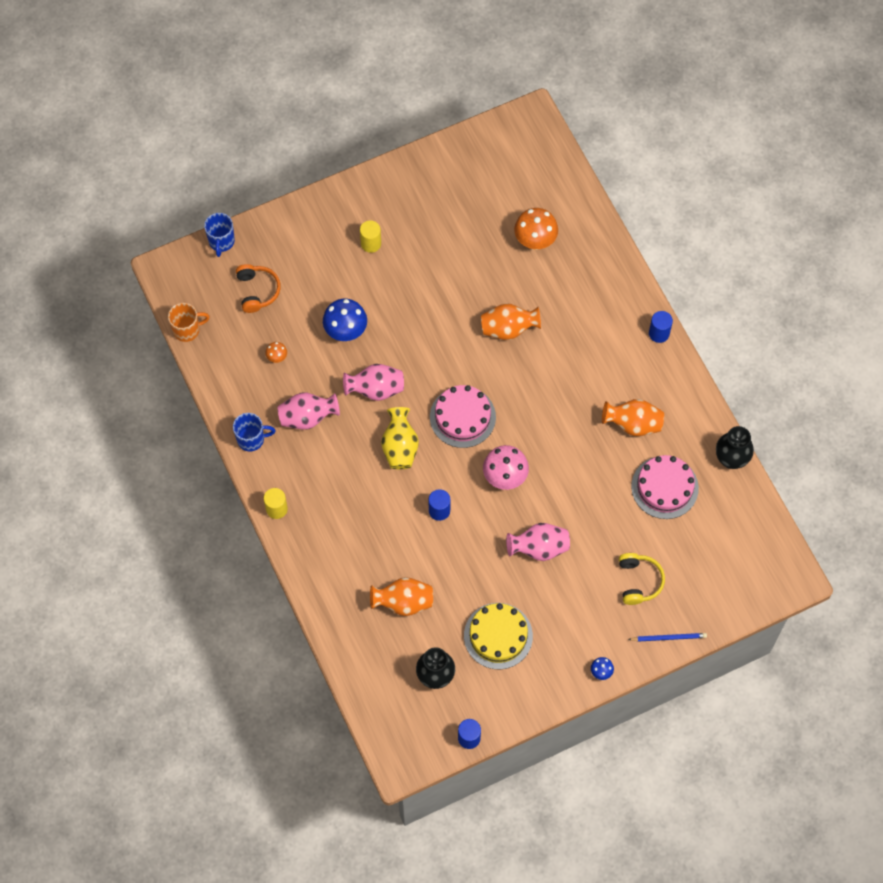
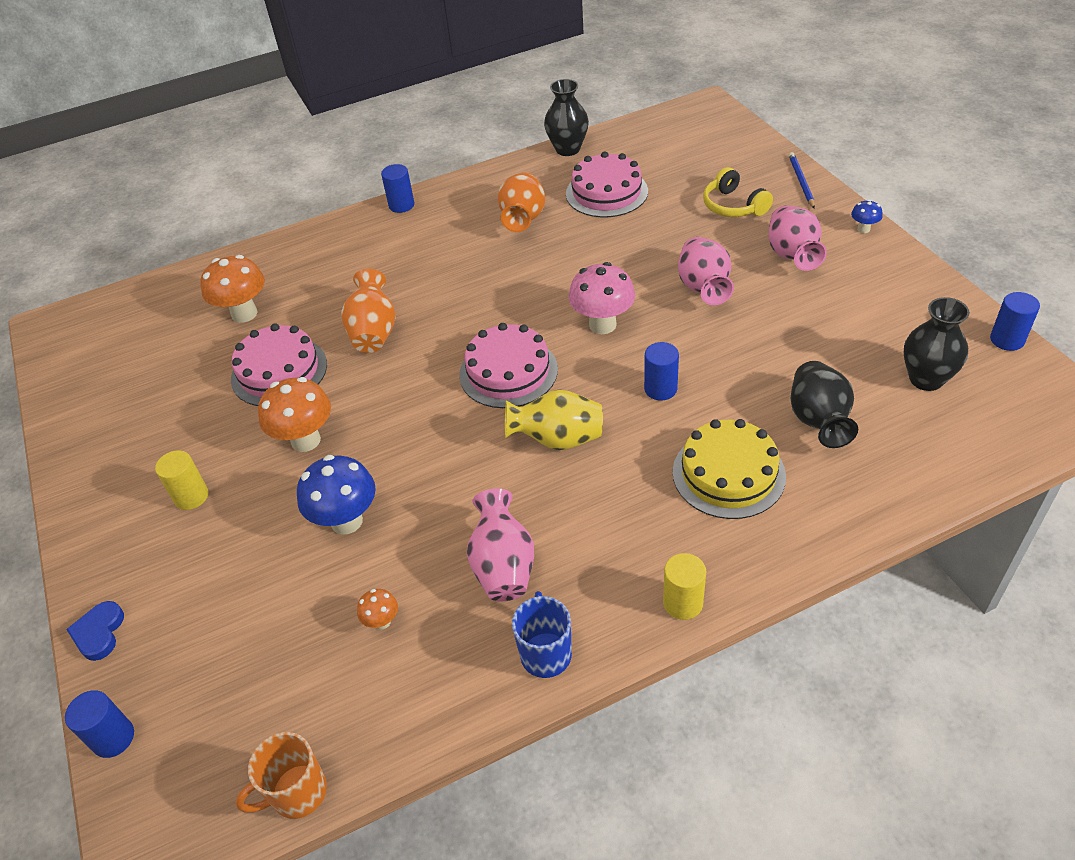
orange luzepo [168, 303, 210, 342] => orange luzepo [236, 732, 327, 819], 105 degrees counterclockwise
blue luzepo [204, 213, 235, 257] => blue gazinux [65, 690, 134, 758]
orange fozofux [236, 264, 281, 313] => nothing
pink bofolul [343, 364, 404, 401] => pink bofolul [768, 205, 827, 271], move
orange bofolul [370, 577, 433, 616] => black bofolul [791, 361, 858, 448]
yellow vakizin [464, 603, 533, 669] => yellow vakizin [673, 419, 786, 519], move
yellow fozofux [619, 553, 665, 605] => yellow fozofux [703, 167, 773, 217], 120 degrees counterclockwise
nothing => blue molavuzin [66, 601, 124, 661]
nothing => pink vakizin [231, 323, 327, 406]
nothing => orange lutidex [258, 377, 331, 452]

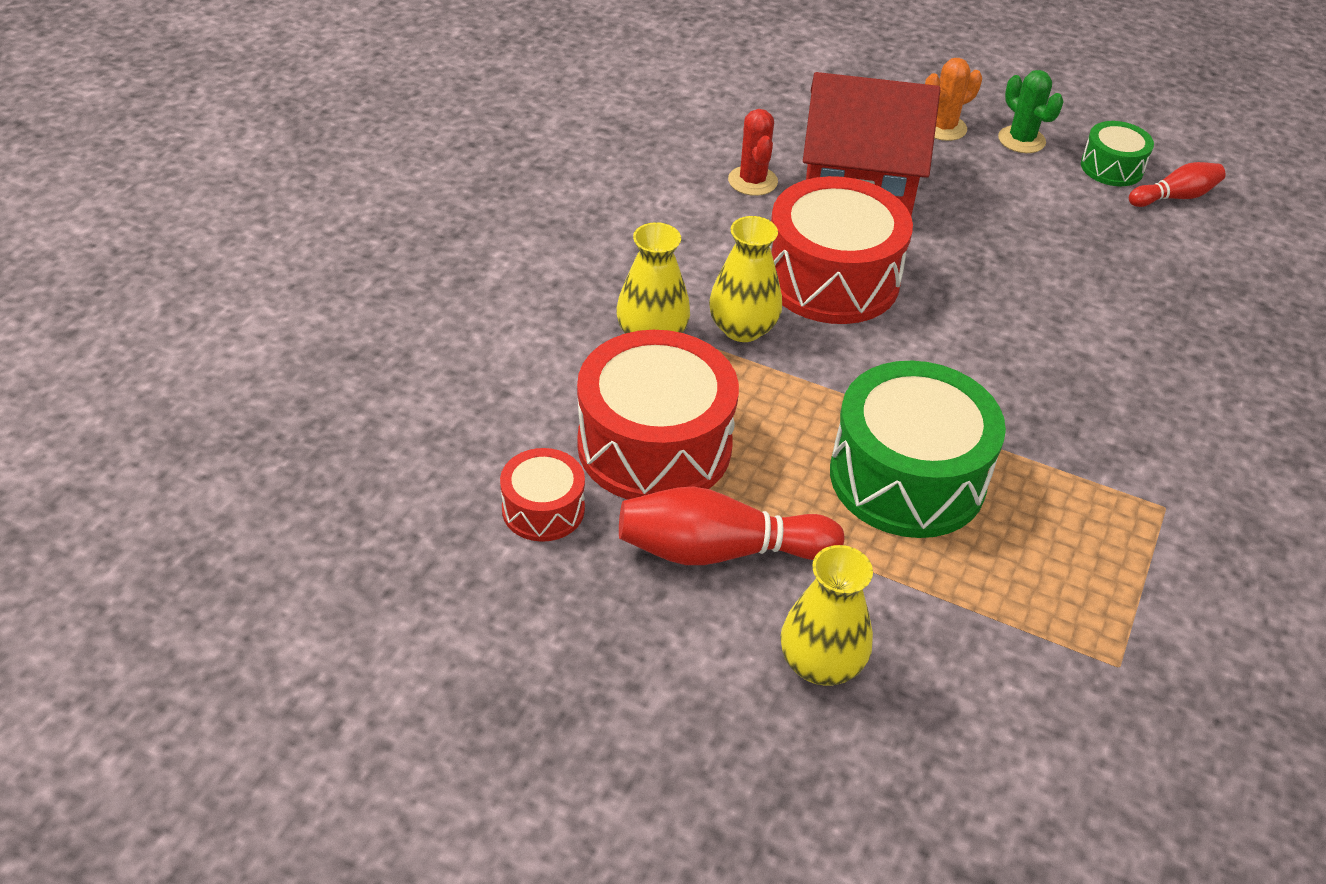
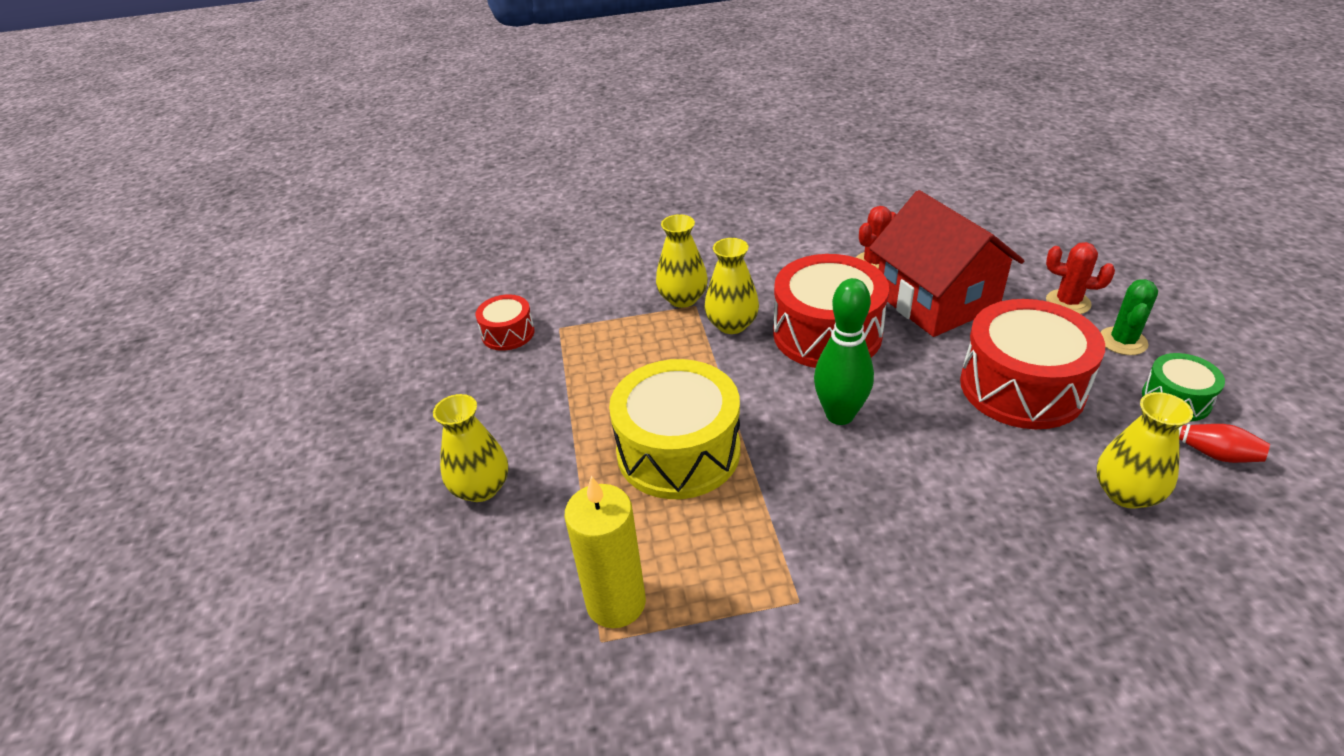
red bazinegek [577, 330, 739, 500] => red bazinegek [960, 299, 1105, 429], move
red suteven [619, 486, 844, 565] => nothing
green bazinegek [830, 361, 1006, 538] => yellow bazinegek [609, 359, 740, 499]
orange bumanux [925, 58, 982, 141] => red bumanux [1046, 242, 1115, 314]
nothing => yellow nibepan [565, 476, 646, 628]
nothing => green suteven [814, 278, 874, 425]
nothing => yellow bofolul [1096, 392, 1193, 509]

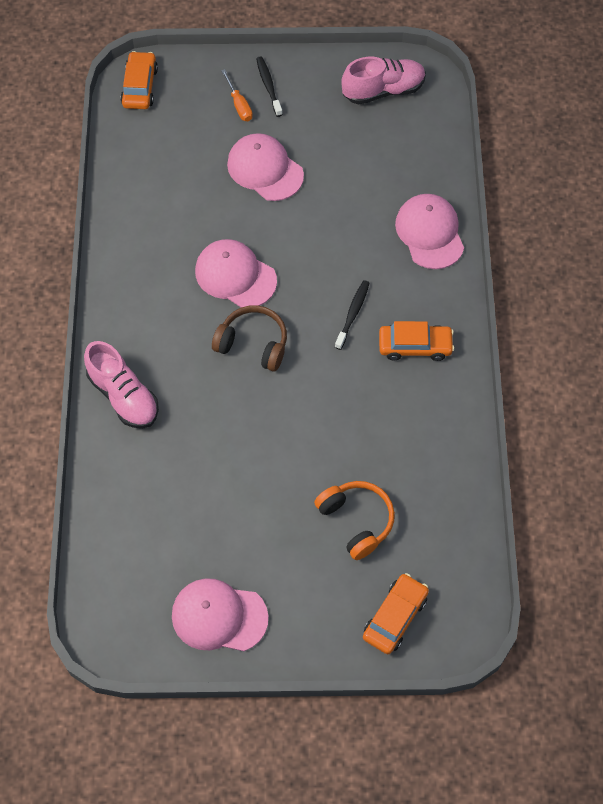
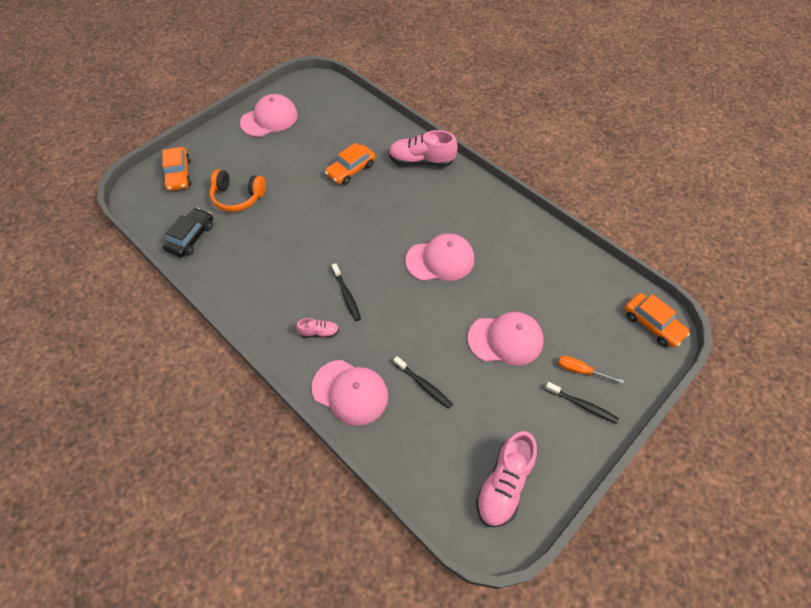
brown fozofux [212, 305, 287, 371] => nothing
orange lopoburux [379, 321, 454, 361] => orange lopoburux [325, 142, 376, 185], move
nothing => black lopoburux [163, 208, 213, 258]
nothing => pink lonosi [296, 318, 339, 338]
nothing => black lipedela [393, 356, 453, 409]

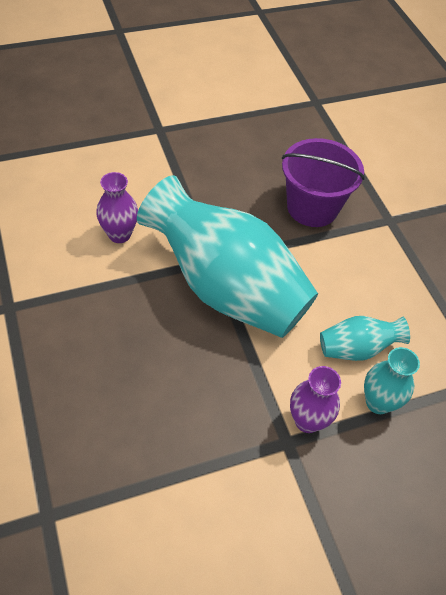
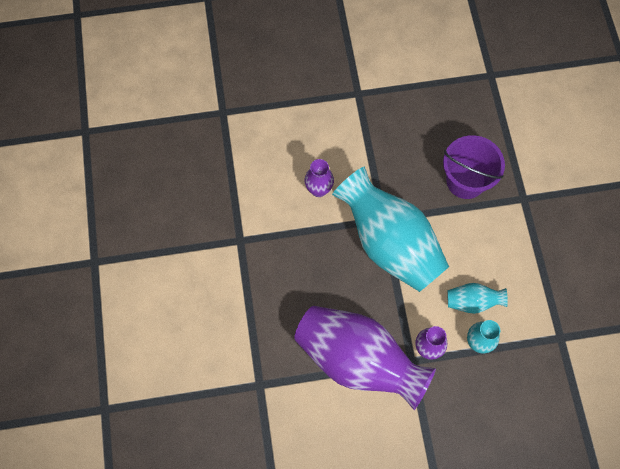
nothing => purple bofolul [294, 306, 436, 410]

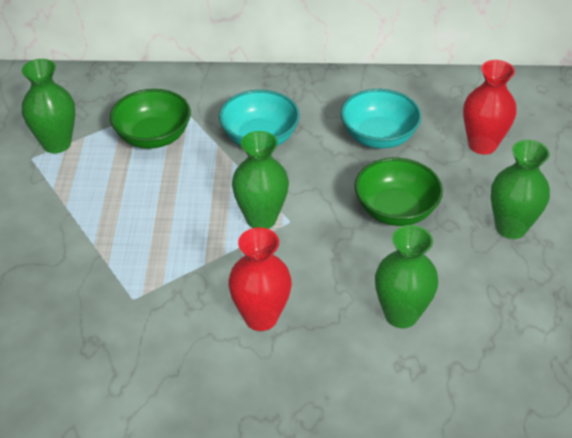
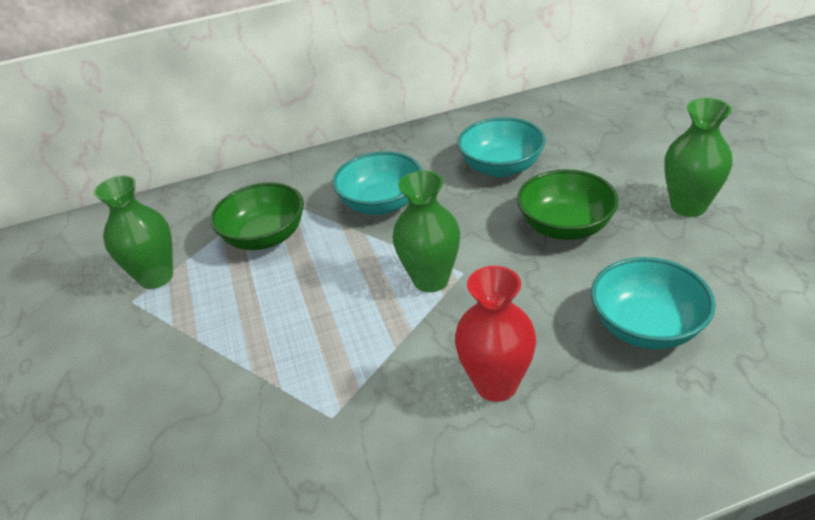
green bofolul [375, 225, 438, 328] => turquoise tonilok [591, 257, 716, 350]
red bofolul [463, 60, 517, 154] => nothing

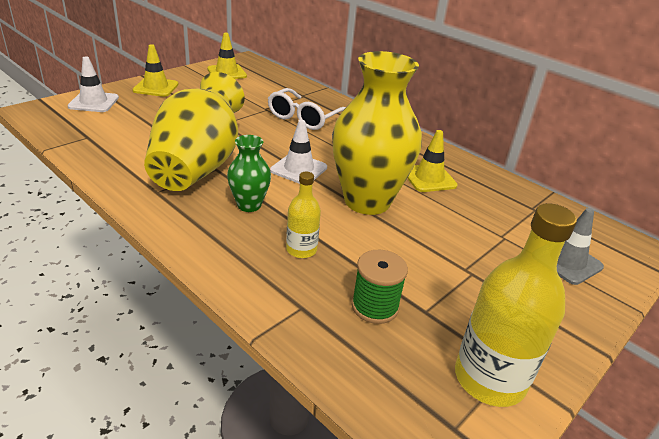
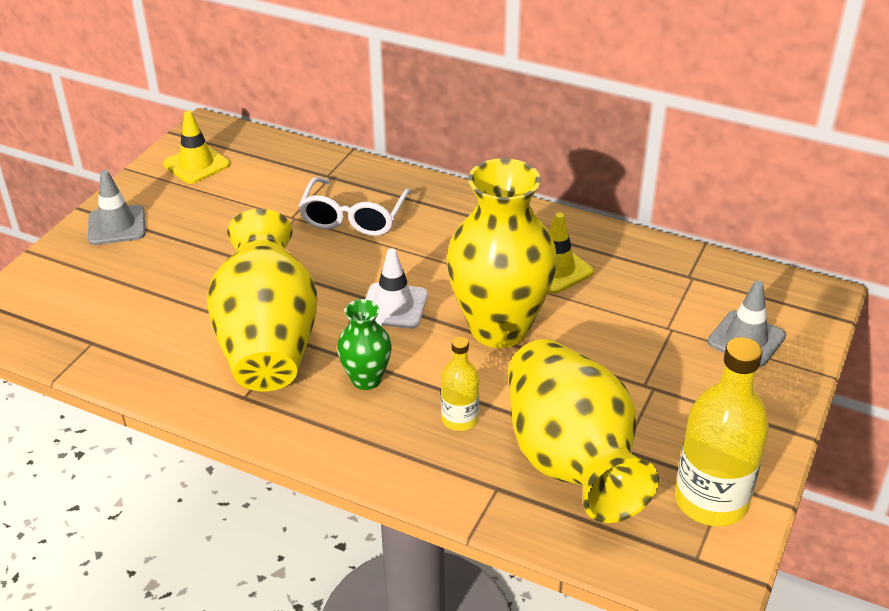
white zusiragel [67, 56, 119, 112] => nothing
yellow zusiragel [132, 44, 179, 97] => grey zusiragel [88, 170, 145, 245]
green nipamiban [352, 250, 408, 324] => yellow bofolul [508, 339, 659, 523]

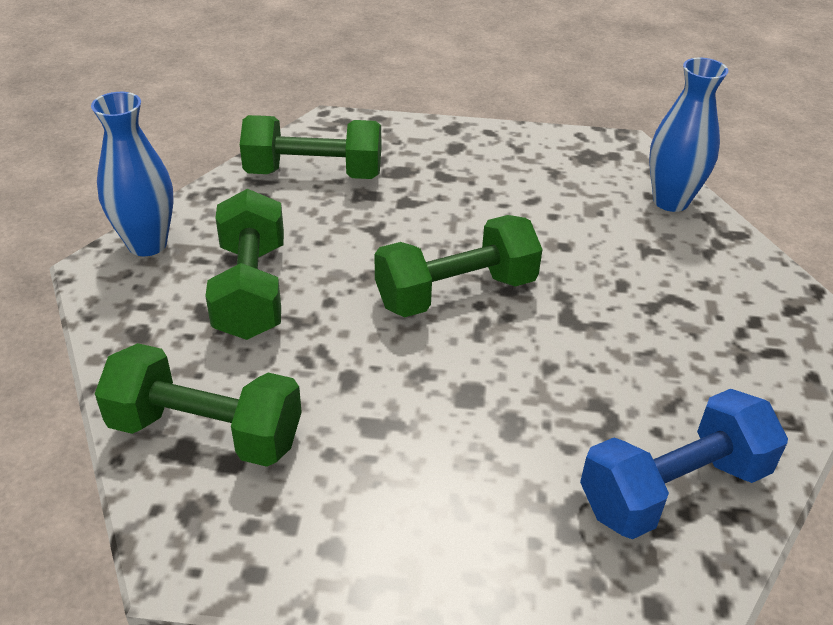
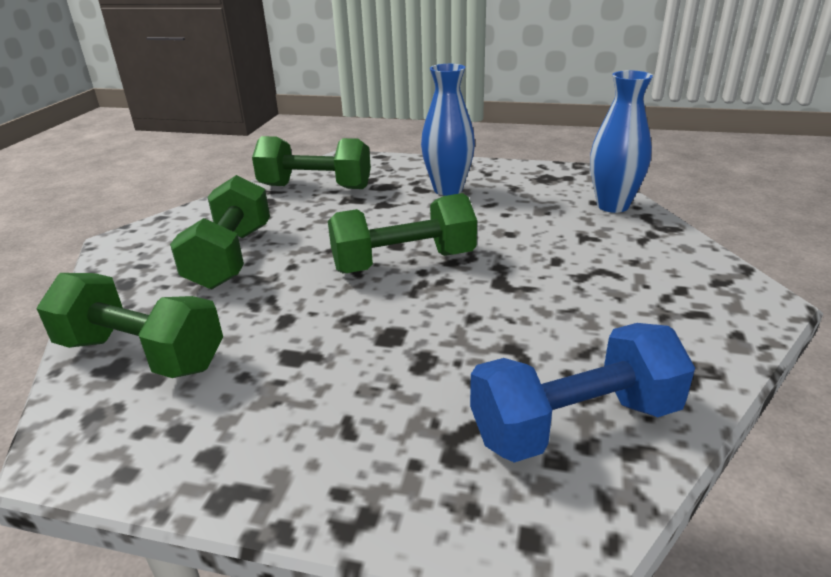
blue bofolul [91, 92, 174, 256] => blue bofolul [421, 64, 475, 196], move

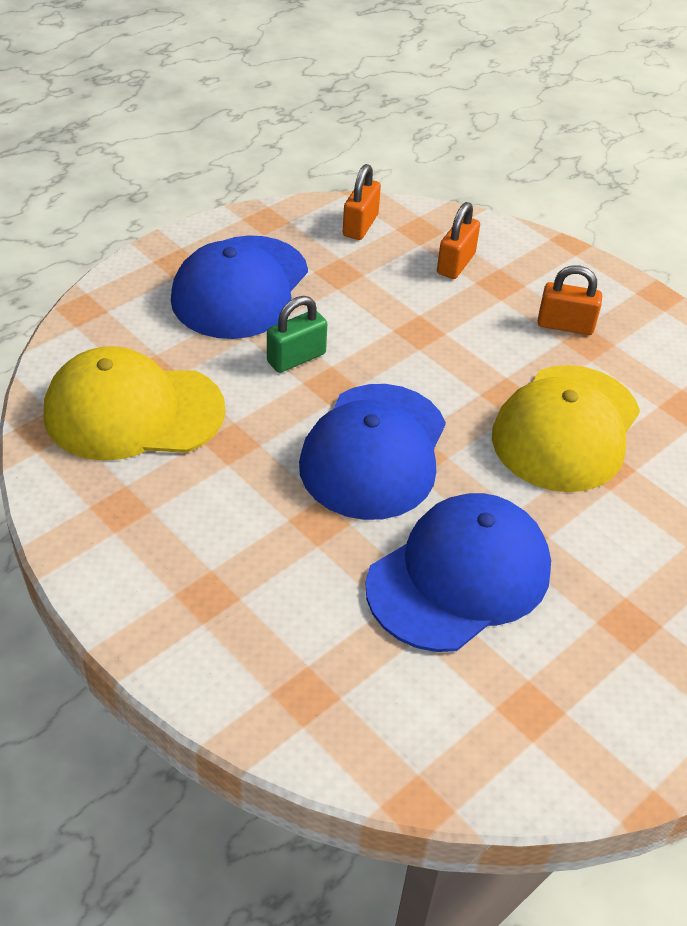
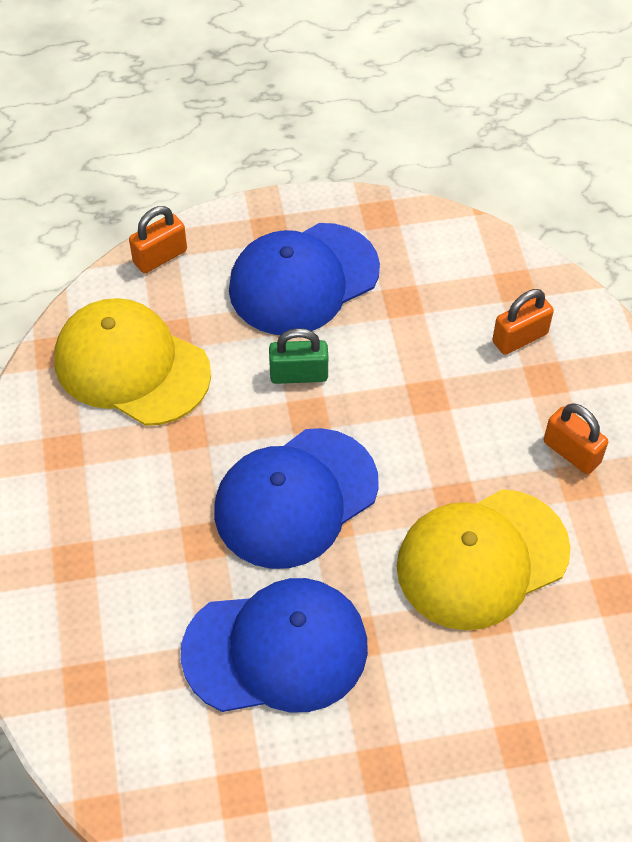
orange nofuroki [343, 164, 381, 240] => orange nofuroki [129, 206, 187, 273], move

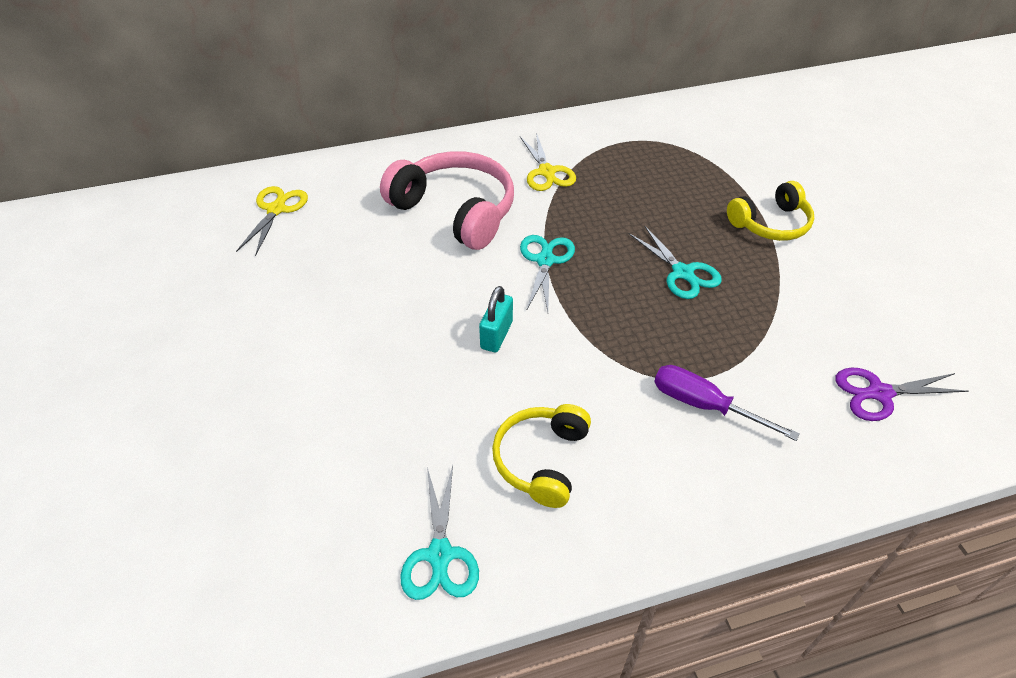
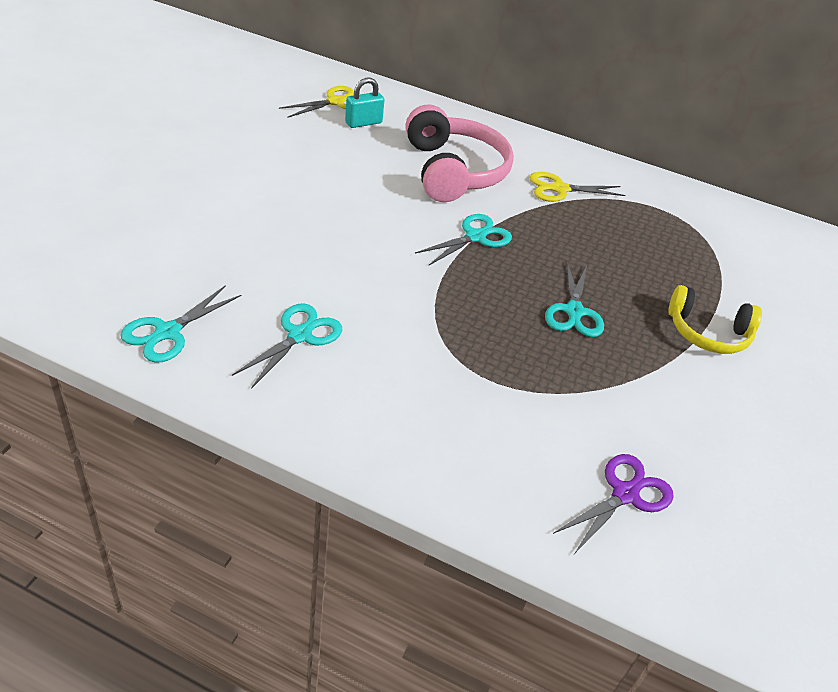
turquoise nofuroki [479, 286, 513, 353] => turquoise nofuroki [345, 77, 384, 128], move
yellow fozofux [492, 404, 591, 508] => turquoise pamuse [232, 303, 342, 389]
yellow pamuse [520, 133, 576, 191] => yellow pamuse [529, 172, 626, 202], 60 degrees clockwise
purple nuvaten [654, 365, 800, 441] => nothing
purple pamuse [836, 367, 968, 421] => purple pamuse [553, 454, 674, 554], 105 degrees clockwise

